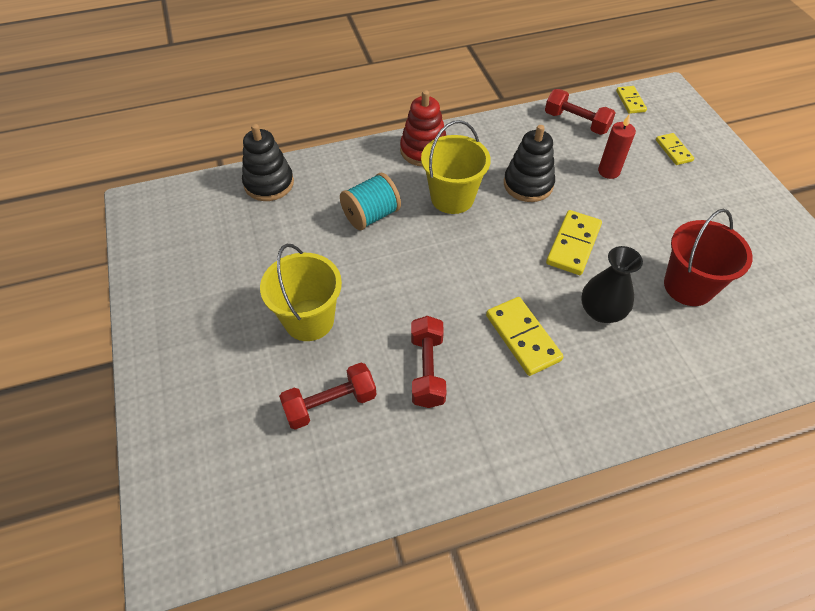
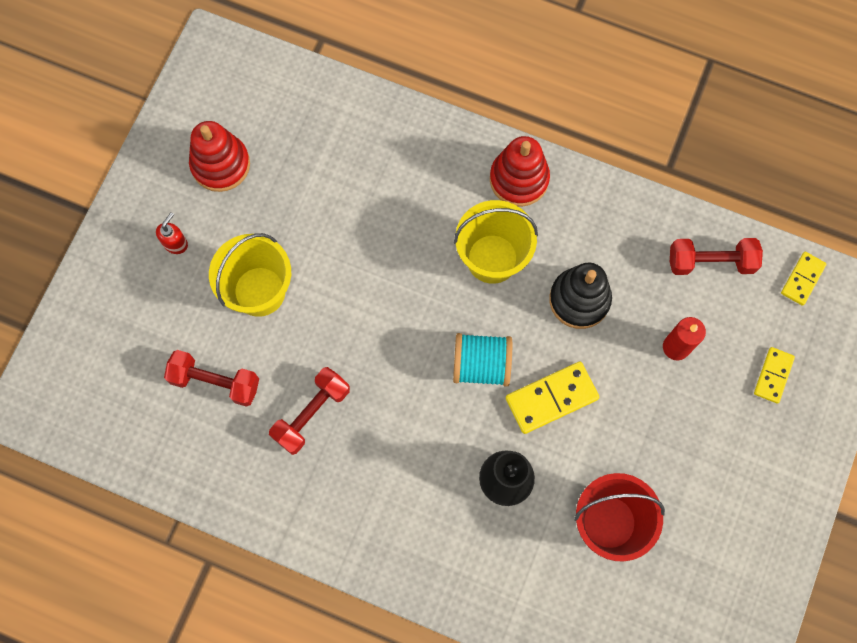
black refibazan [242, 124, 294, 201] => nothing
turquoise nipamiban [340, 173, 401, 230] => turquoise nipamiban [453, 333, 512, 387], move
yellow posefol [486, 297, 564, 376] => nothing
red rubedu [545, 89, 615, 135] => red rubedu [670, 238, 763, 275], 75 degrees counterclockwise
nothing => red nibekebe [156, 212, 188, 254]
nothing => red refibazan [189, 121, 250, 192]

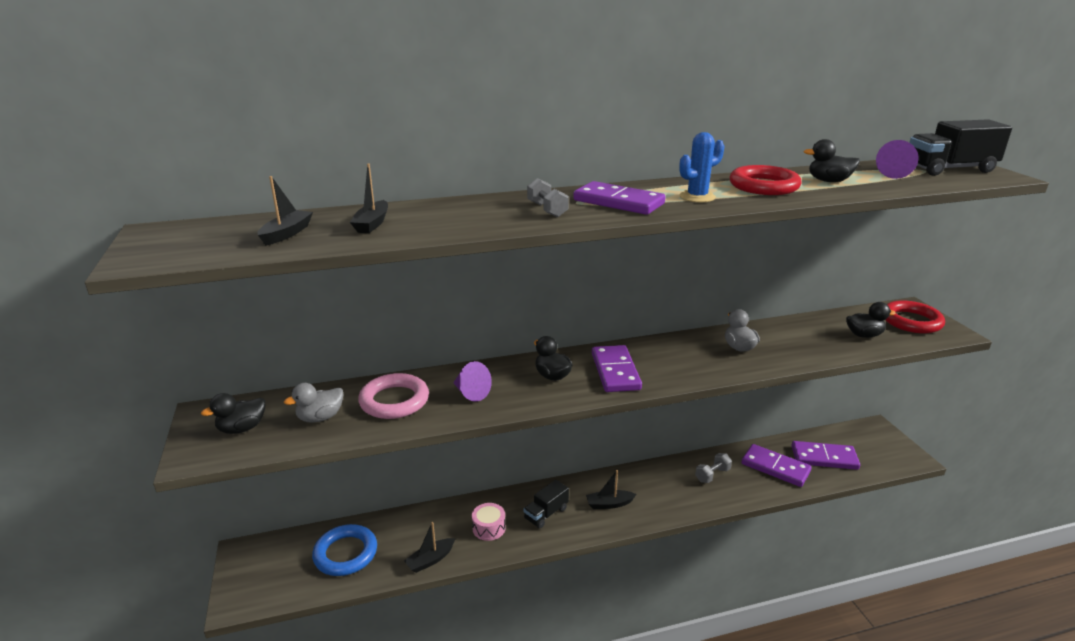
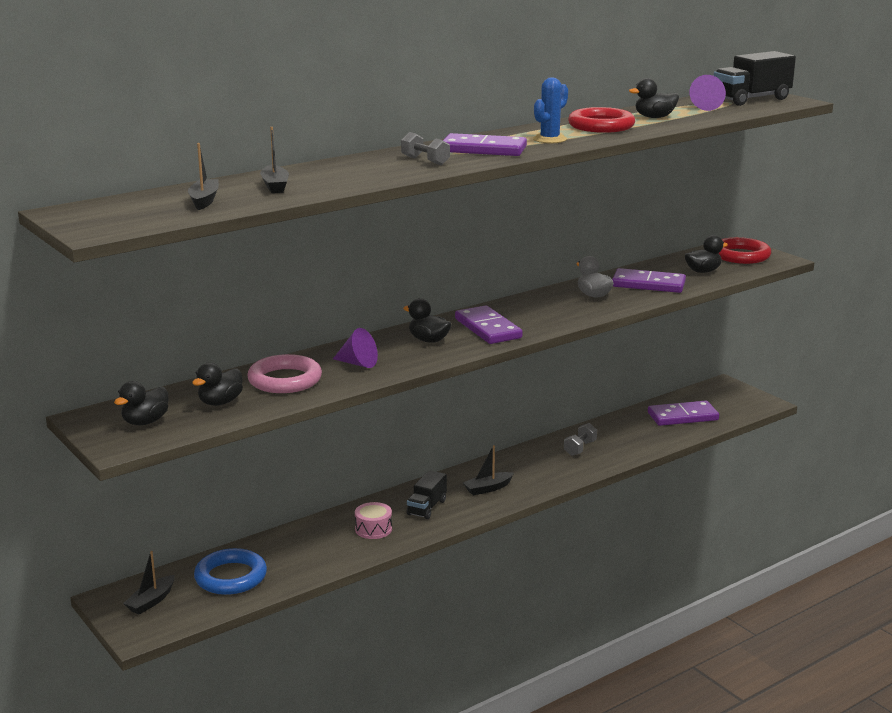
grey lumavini [284, 383, 343, 422] => black lumavini [192, 363, 243, 406]
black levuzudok [404, 522, 456, 573] => black levuzudok [123, 551, 175, 615], move
purple posefol [742, 444, 812, 487] => purple posefol [612, 268, 686, 293], move

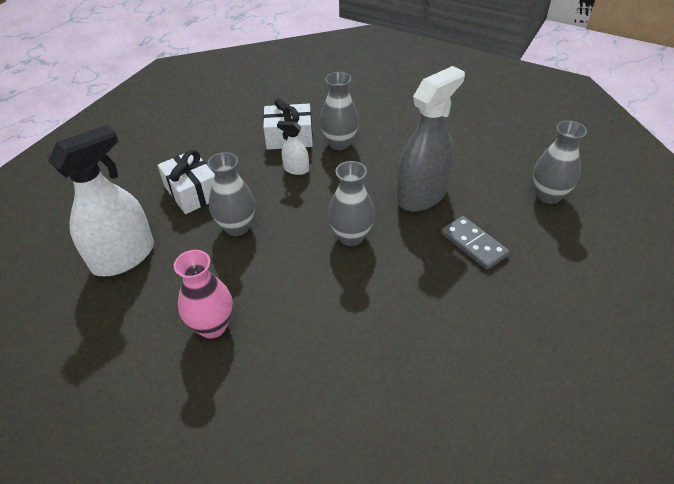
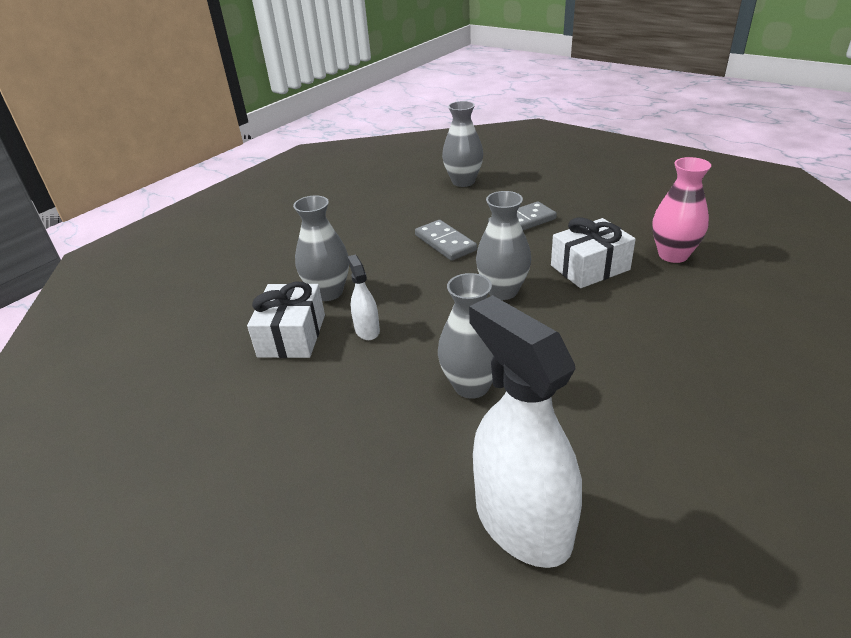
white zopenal [158, 150, 215, 214] => white zopenal [551, 218, 636, 288], move
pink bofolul [174, 250, 233, 339] => pink bofolul [652, 157, 711, 263], move
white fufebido [277, 121, 309, 175] => white fufebido [347, 255, 380, 340], 135 degrees clockwise
grey fufebido [397, 66, 465, 211] => grey posefol [415, 220, 477, 261]

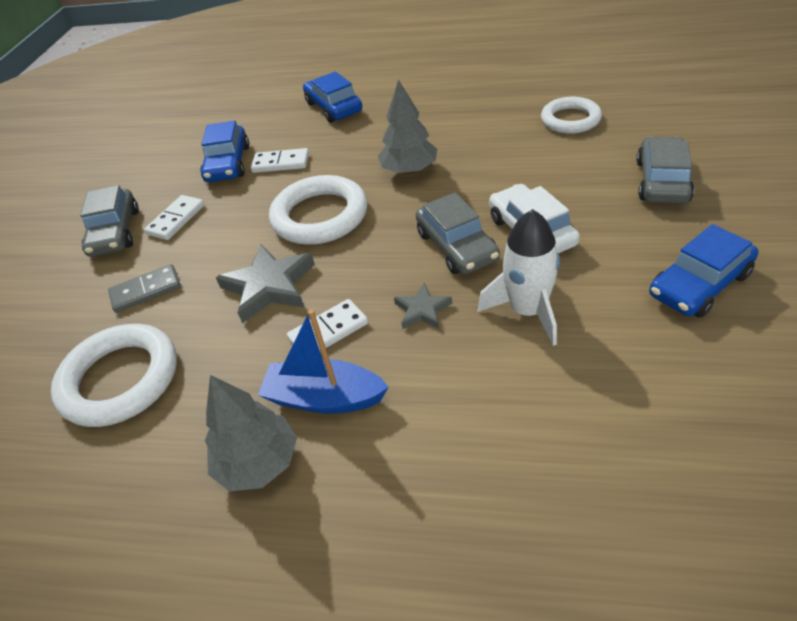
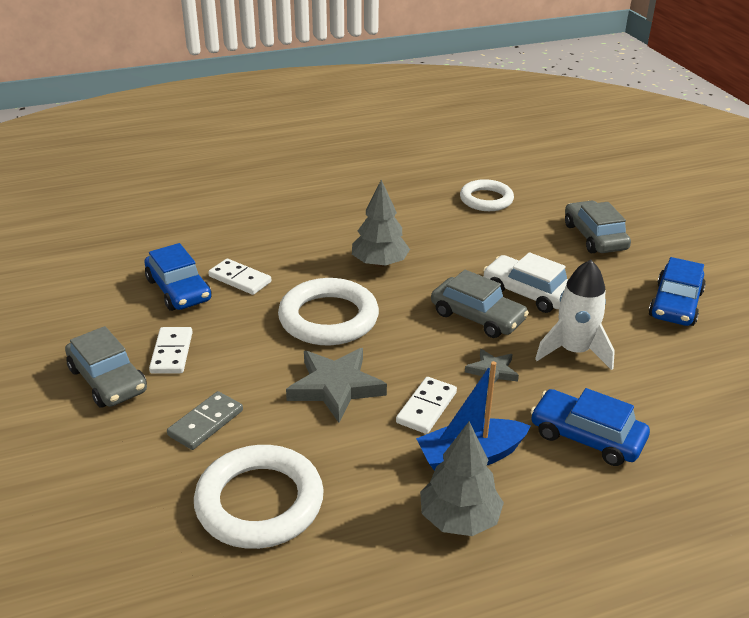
white posefol [251, 148, 309, 173] => white posefol [208, 259, 271, 295], 60 degrees clockwise
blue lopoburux [303, 72, 362, 123] => blue lopoburux [531, 388, 650, 466], move

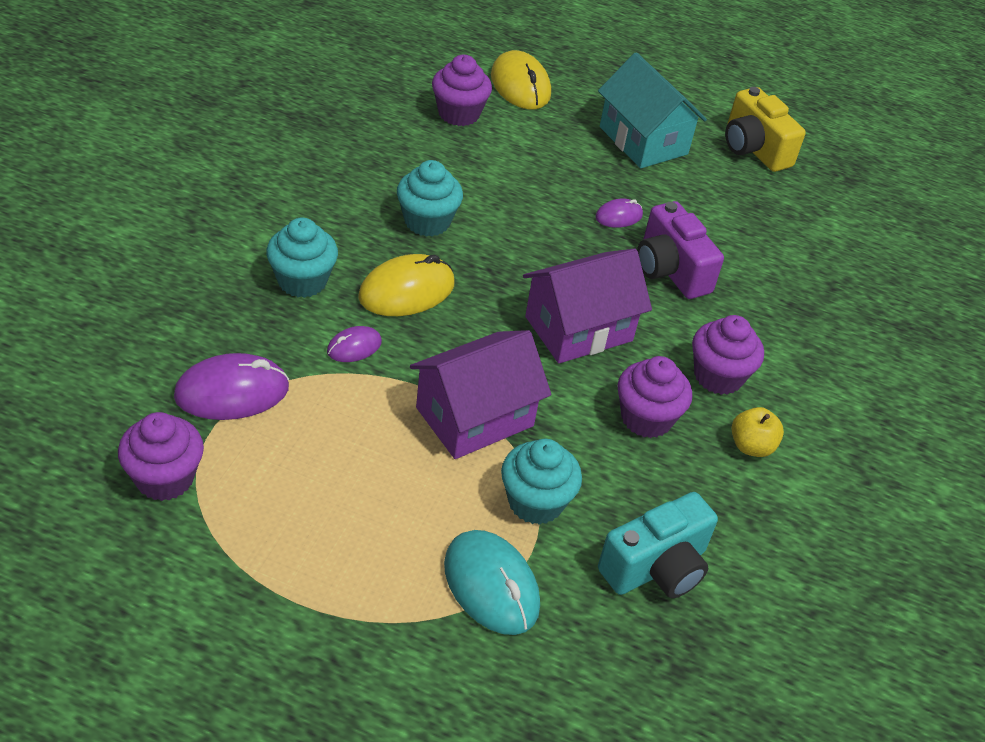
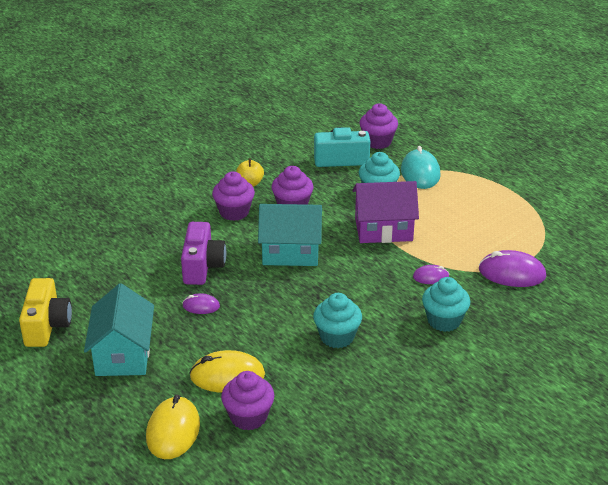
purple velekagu [118, 412, 204, 501] => purple velekagu [360, 103, 398, 149], move
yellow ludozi [358, 254, 455, 316] => yellow ludozi [189, 350, 265, 393], move
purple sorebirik [523, 249, 652, 363] => turquoise sorebirik [258, 204, 322, 266]

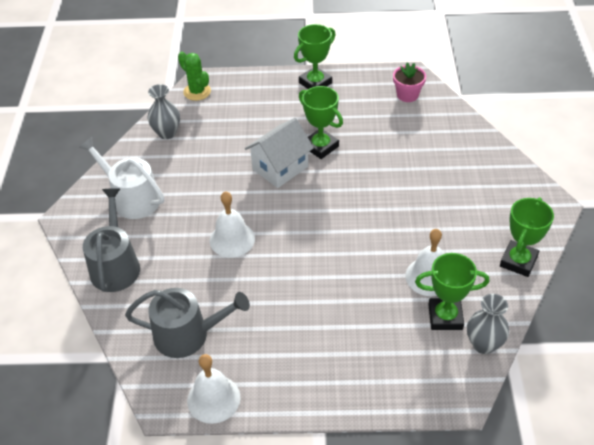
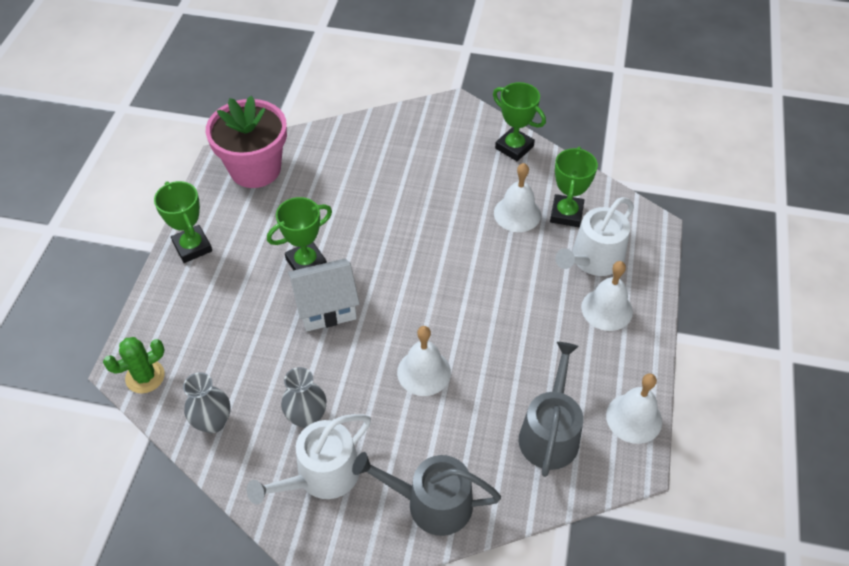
white sorebirik [245, 118, 314, 188] => white sorebirik [288, 259, 360, 331], 75 degrees counterclockwise
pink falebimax [393, 62, 426, 102] => pink falebimax [206, 96, 287, 188], x2.02
grey bofolul [467, 294, 509, 354] => grey bofolul [281, 367, 327, 428], move
nothing => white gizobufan [555, 197, 634, 276]
nothing => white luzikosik [581, 261, 633, 331]

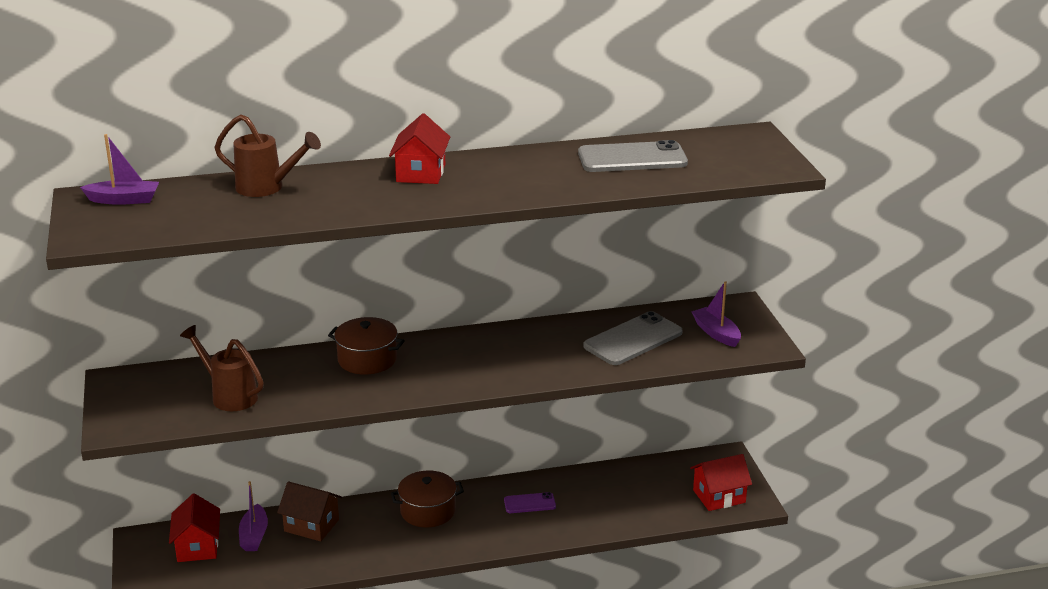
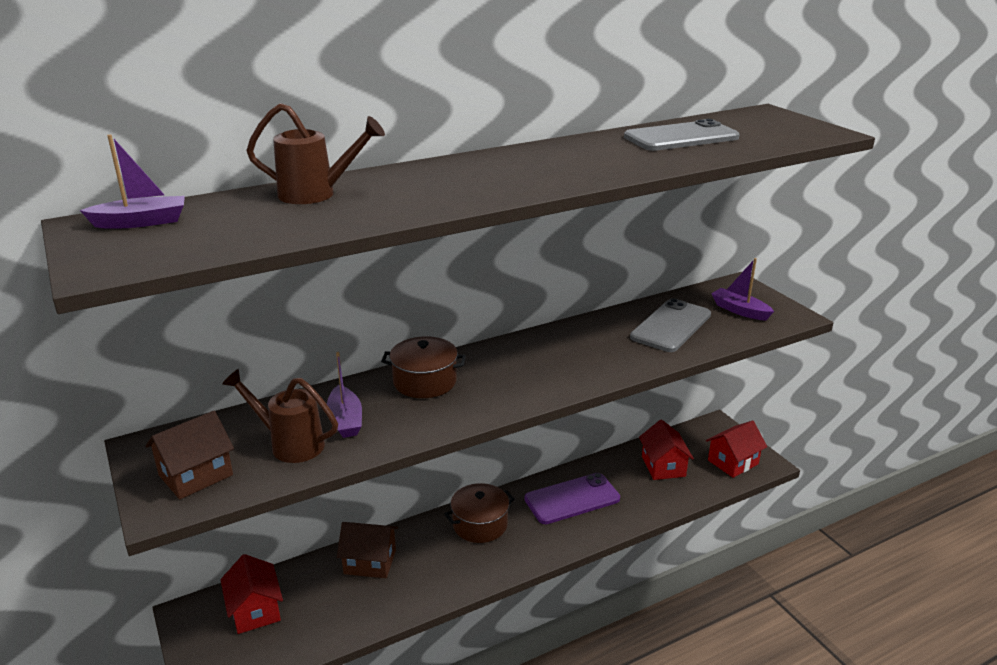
purple levuzudok [239, 481, 268, 551] => purple levuzudok [327, 352, 362, 438], move
red sorebirik [389, 113, 450, 184] => red sorebirik [639, 419, 694, 480], move
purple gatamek [504, 492, 556, 513] => purple gatamek [524, 473, 620, 524], x1.85
nothing => brown sorebirik [146, 411, 234, 499]

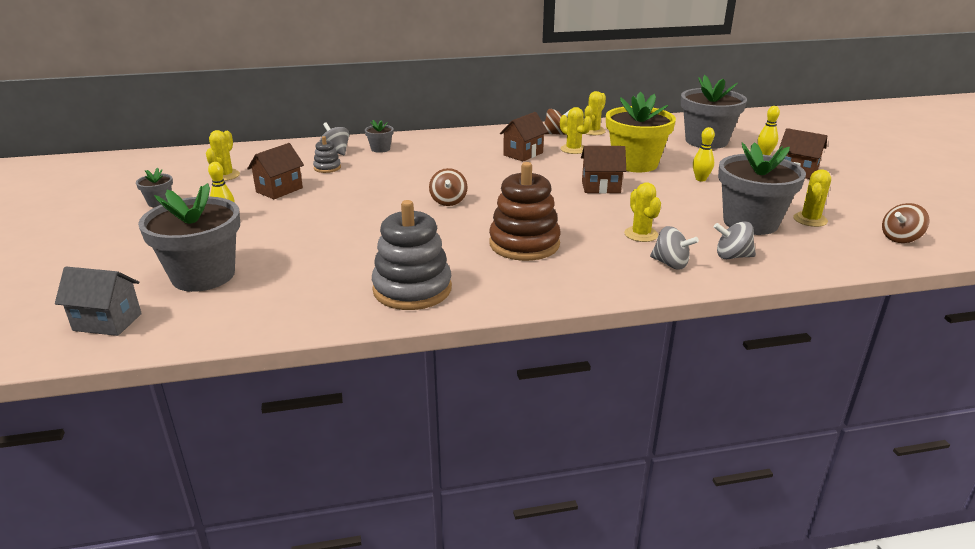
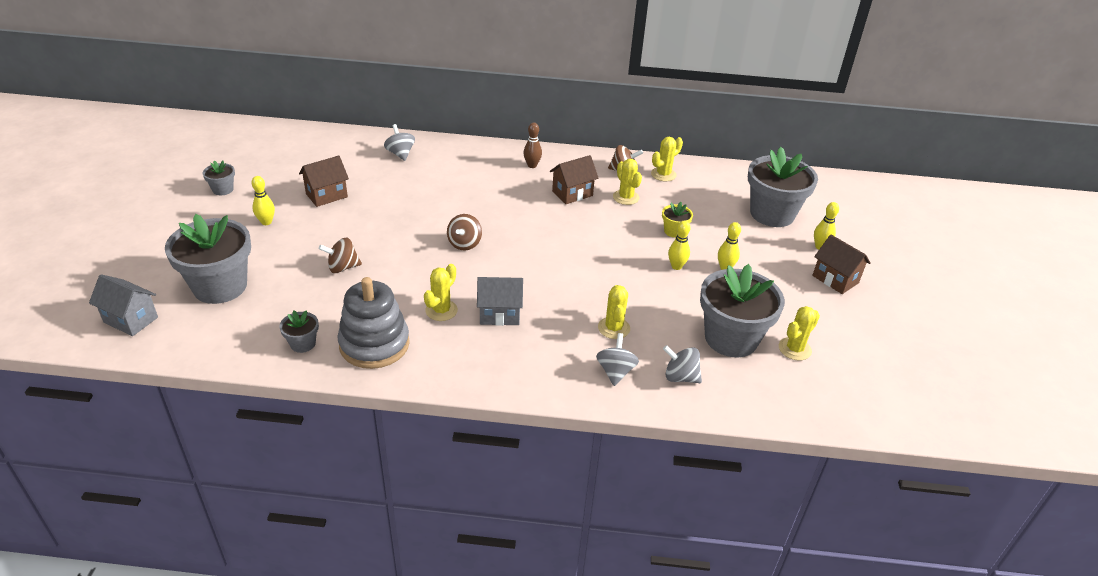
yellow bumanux [206, 130, 240, 181] => yellow bumanux [424, 264, 458, 321], move
grey refibazan [313, 136, 341, 173] => nothing
grey falebimax [365, 120, 394, 153] => grey falebimax [279, 310, 319, 353], move
brown refibazan [489, 162, 560, 261] => grey sorebirik [477, 277, 523, 326]
brown sorebirik [581, 146, 626, 194] => nothing
yellow falebimax [606, 92, 676, 172] => yellow falebimax [662, 202, 693, 238], x0.45
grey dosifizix [650, 226, 699, 270] => grey dosifizix [596, 333, 639, 386], 135 degrees counterclockwise
brown dosifizix [882, 203, 929, 243] => brown dosifizix [319, 238, 362, 273], move
nothing => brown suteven [523, 122, 542, 168]
nothing => yellow suteven [668, 220, 691, 270]

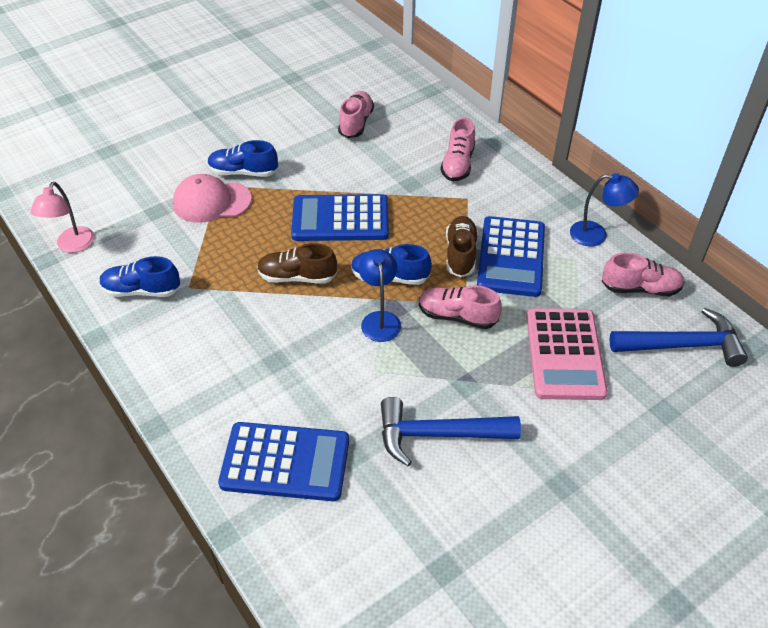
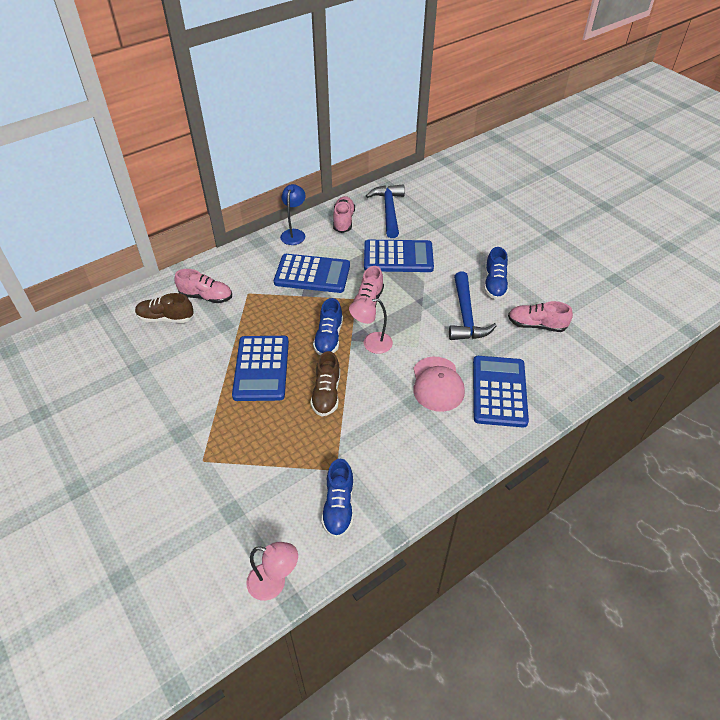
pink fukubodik [173, 174, 252, 223] => pink fukubodik [413, 357, 465, 412], move
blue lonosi [207, 140, 278, 177] => blue lonosi [484, 247, 509, 299], move
pink lonosi [338, 91, 374, 138] => pink lonosi [508, 301, 573, 332], move
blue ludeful [358, 249, 401, 342] => pink ludeful [349, 297, 393, 354]
brown lonosi [446, 216, 478, 277] => brown lonosi [135, 293, 194, 323], move
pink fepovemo [526, 308, 608, 400] => blue fepovemo [364, 240, 434, 272]

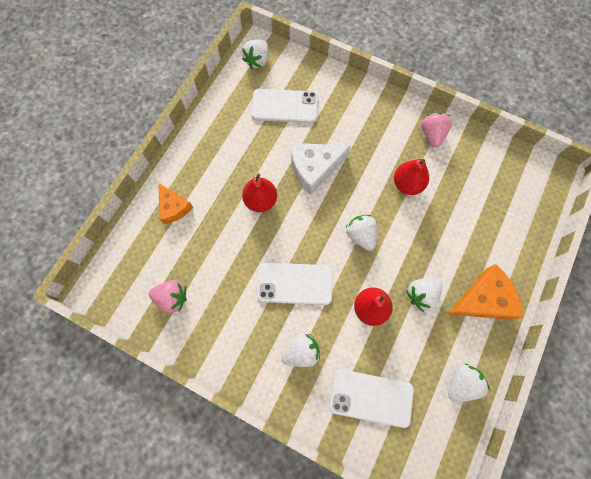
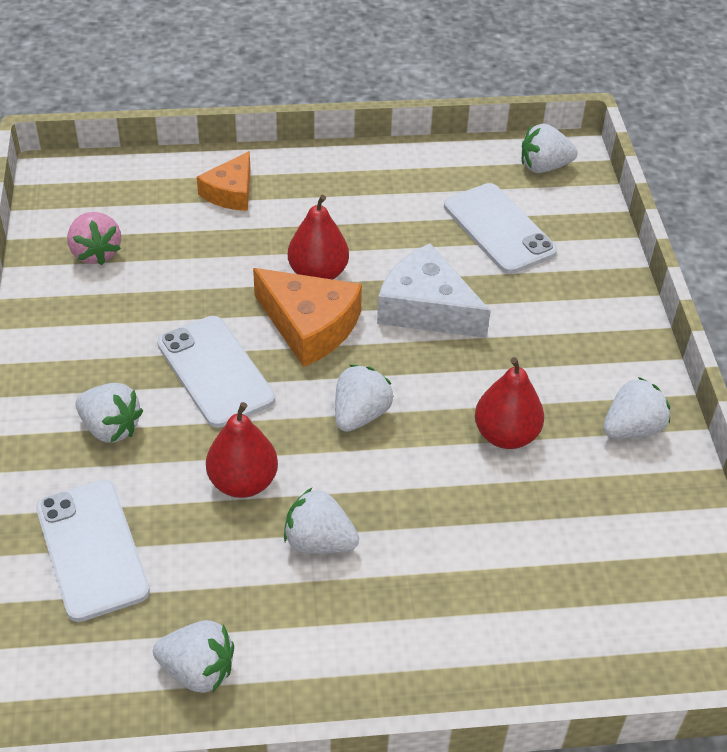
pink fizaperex [421, 112, 452, 147] => white fizaperex [603, 377, 670, 439]
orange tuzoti [448, 264, 524, 320] => orange tuzoti [253, 268, 362, 367], move

